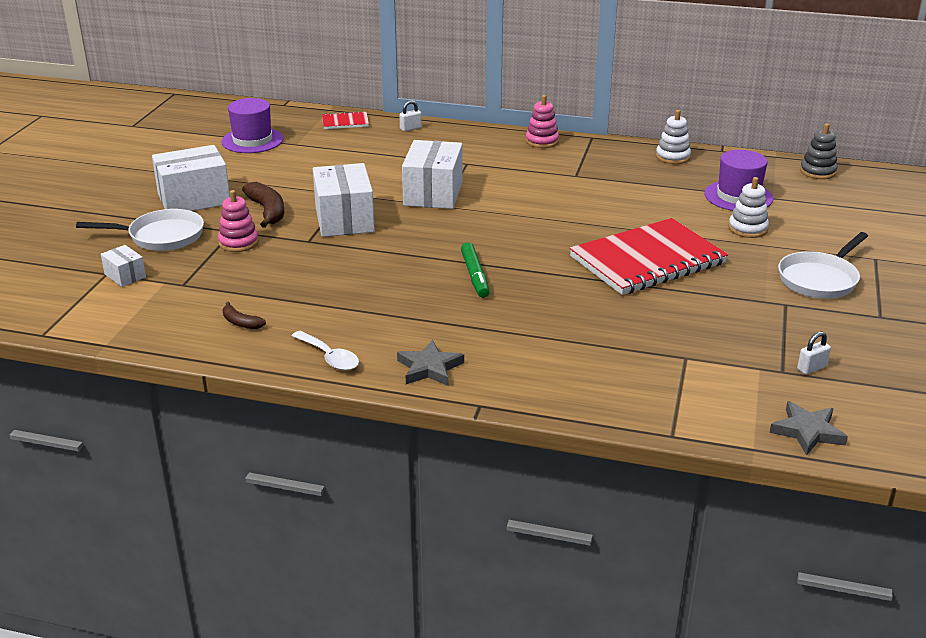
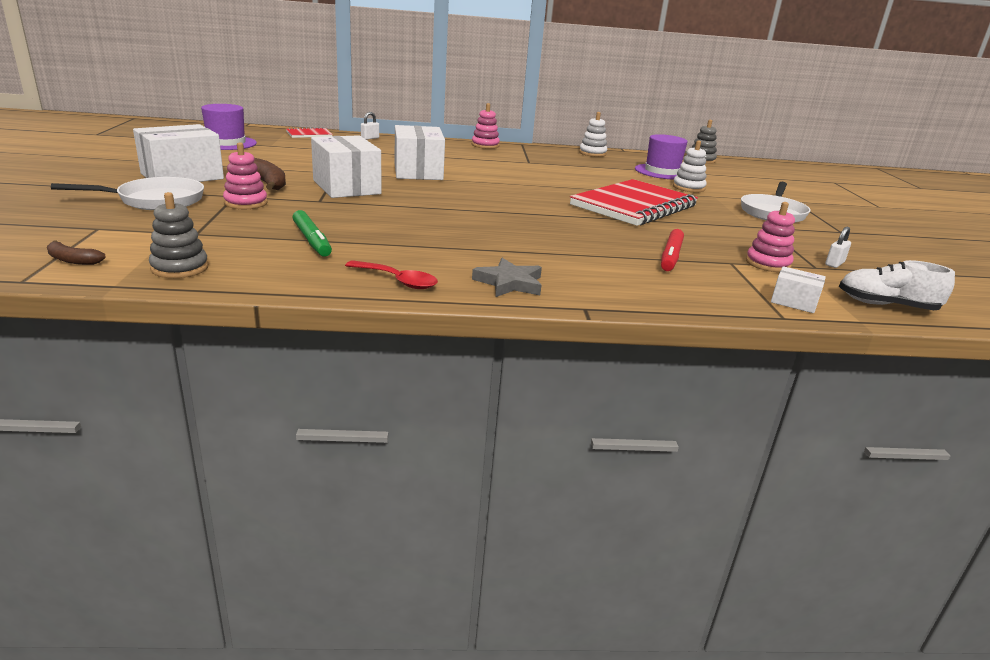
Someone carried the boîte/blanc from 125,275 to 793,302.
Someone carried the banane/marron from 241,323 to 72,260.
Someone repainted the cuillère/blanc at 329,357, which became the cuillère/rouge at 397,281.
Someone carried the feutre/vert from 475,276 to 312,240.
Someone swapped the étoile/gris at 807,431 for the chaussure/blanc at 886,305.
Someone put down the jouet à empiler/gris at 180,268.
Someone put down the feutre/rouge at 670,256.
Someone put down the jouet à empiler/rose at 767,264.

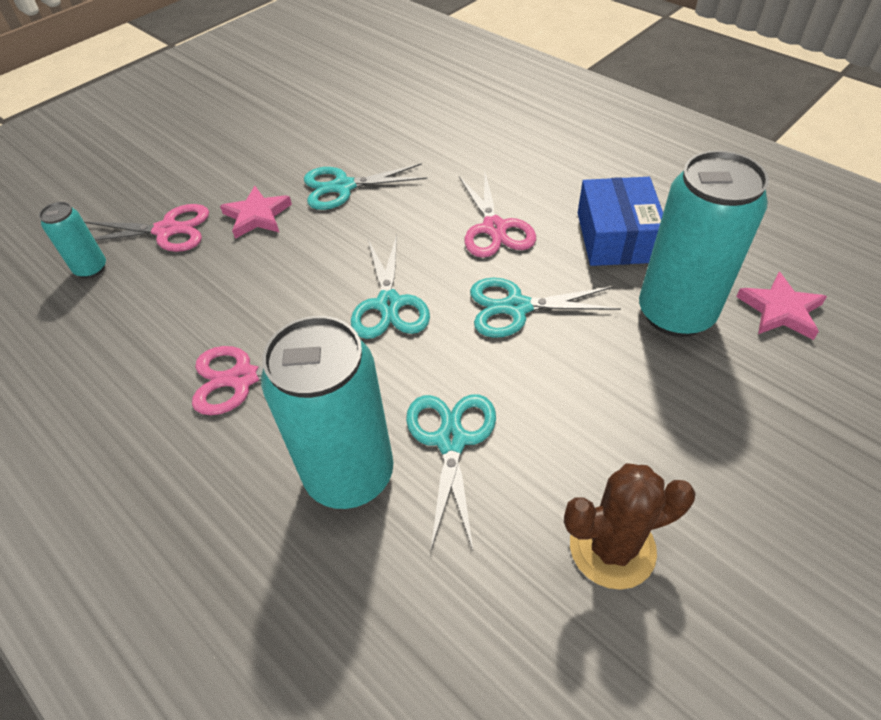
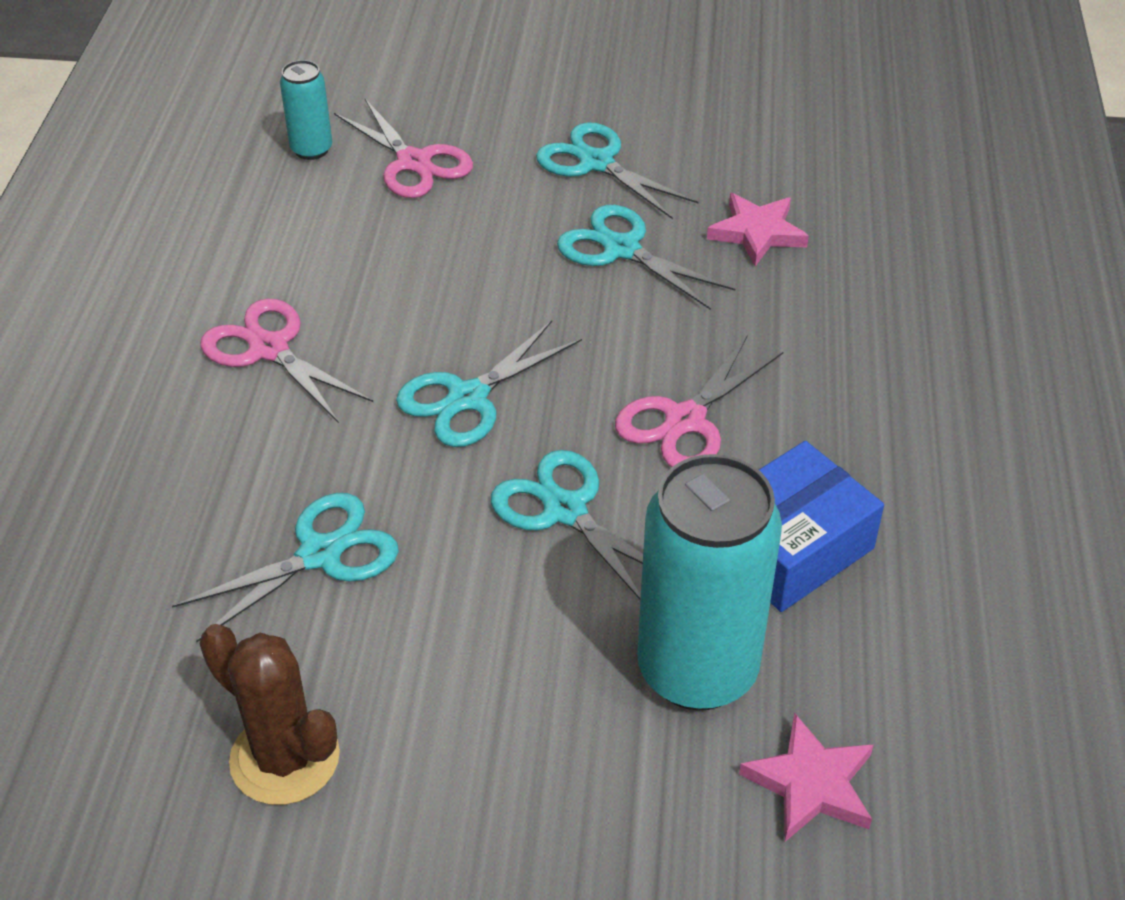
Someone carried the étoile/rose from 257,216 to 757,233.
Someone took away the canette/turquoise at 349,474.
Someone put down the ciseaux/turquoise at 596,163.

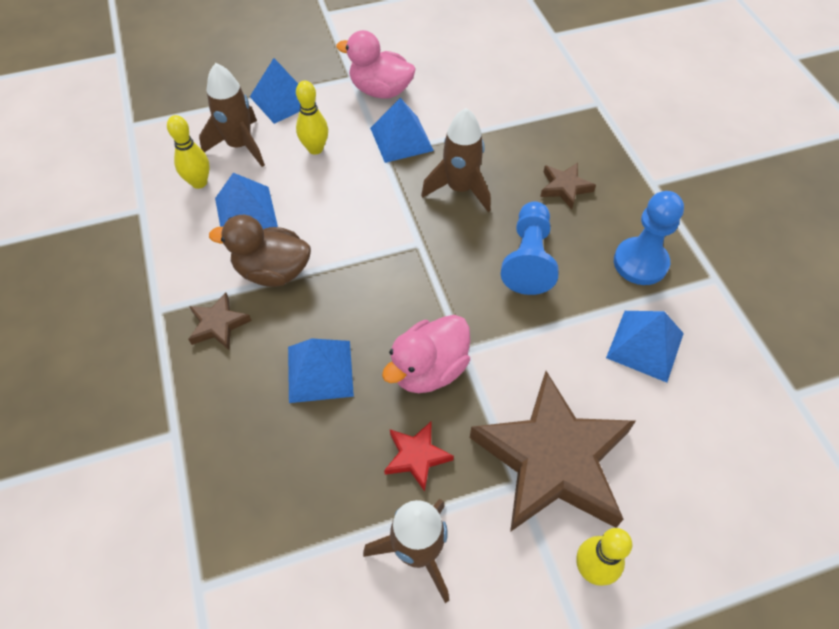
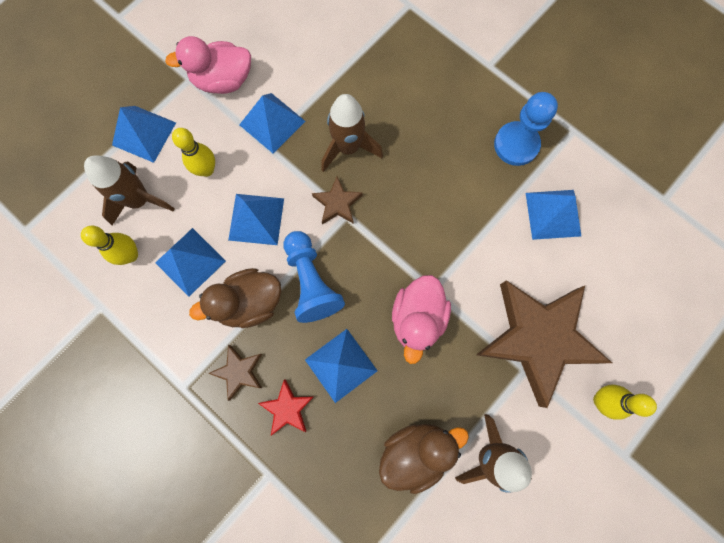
Someone carried the étoile/rouge from 416,456 to 287,408.
Someone carried the pion/bleu from 528,259 to 311,281.
Someone carried the étoile/marron from 565,187 to 337,203.
Someone put down the pyramide/bleu at 256,219.
Someone put down the canard/marron at 415,451.

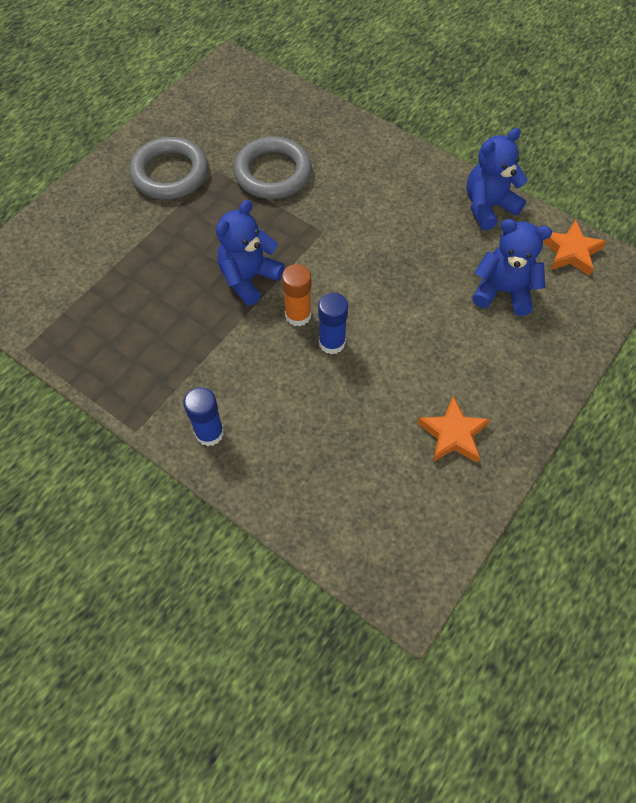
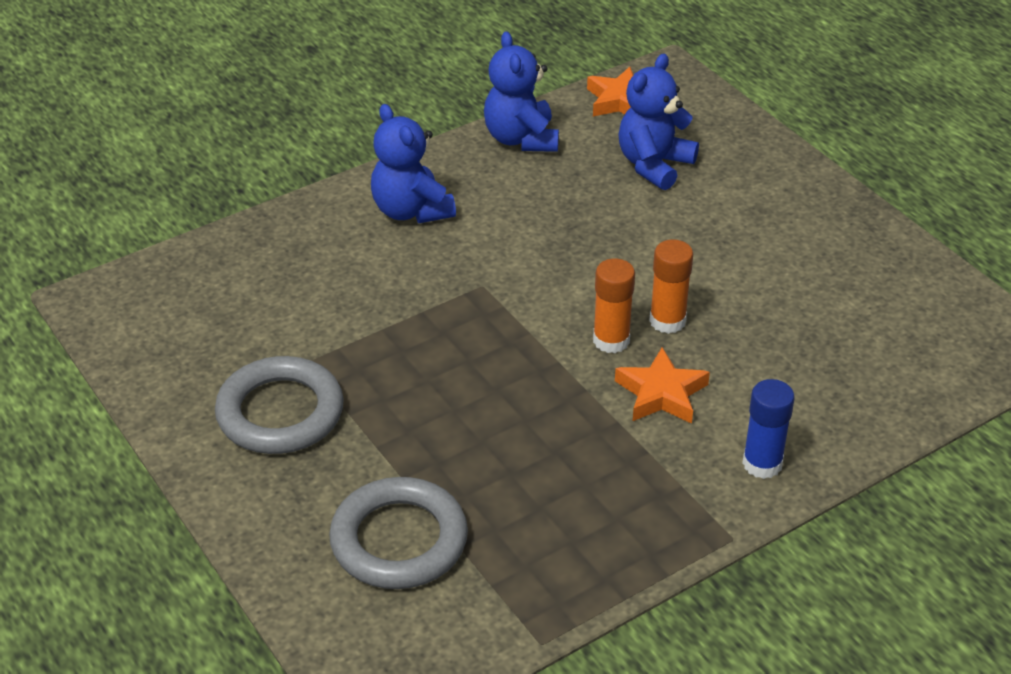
Someone carried the ours en peluche/bleu from 249,278 to 411,210.
Someone carried the anneau/gris from 273,173 to 399,540.
Someone repainted the bâton de colle/bleu at 332,342, which became the bâton de colle/orange at 667,321.
Someone carried the étoile/orange from 452,434 to 661,393.

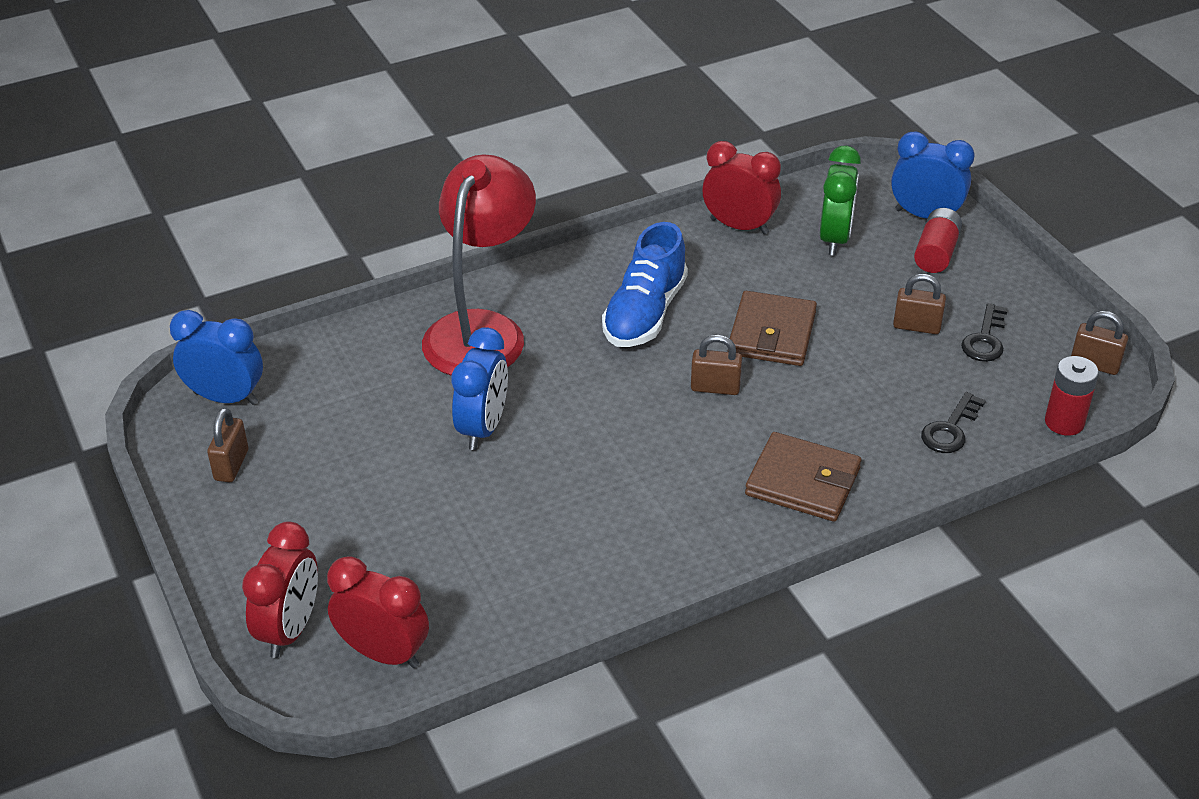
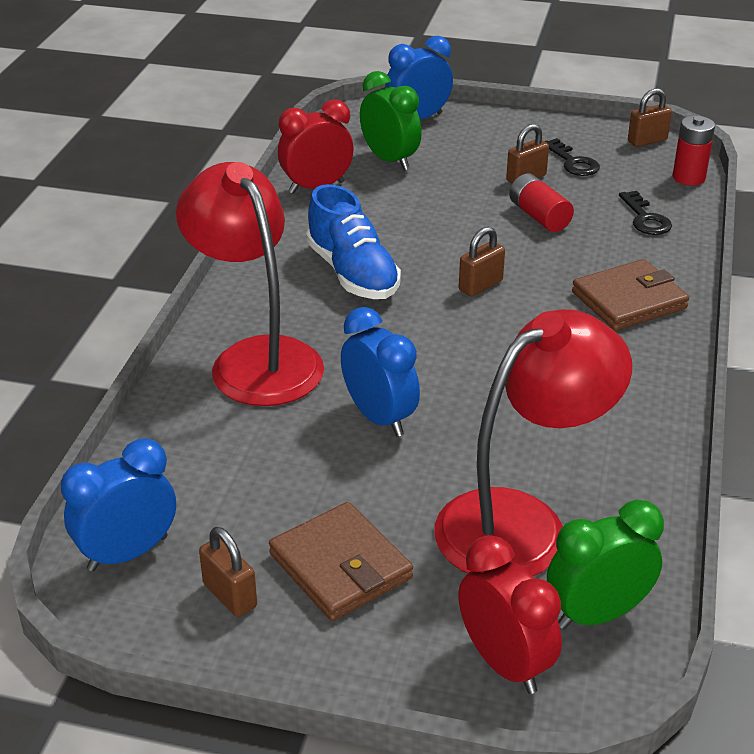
Someone repainted the réveil/rouge at 383,653, which became the réveil/vert at 597,614.
Someone carried the portefeuille/marron from 772,333 to 340,566.
Someone carried the pile/rouge from 936,253 to 539,216.
Someone put down the lampe/rouge at 521,522.

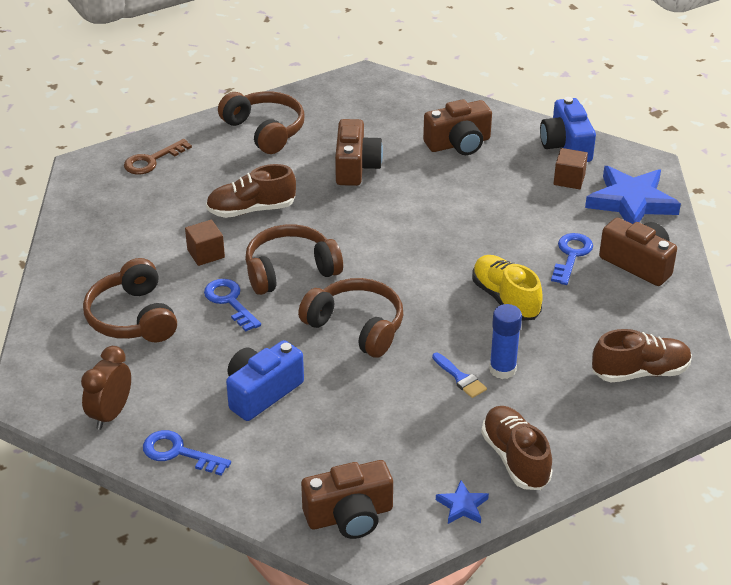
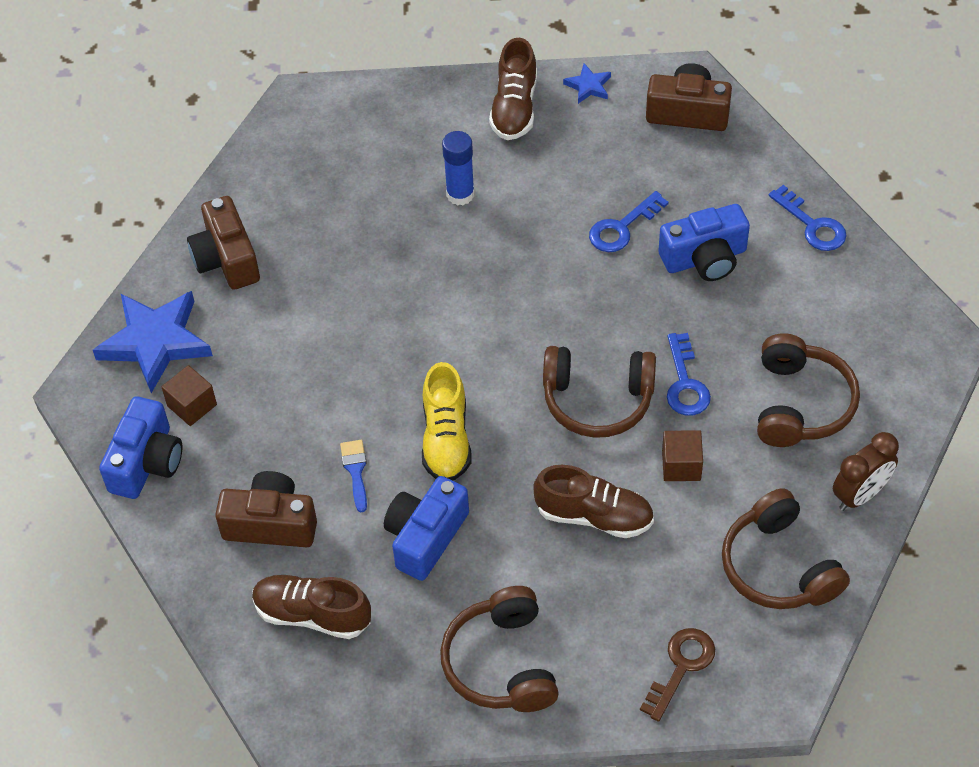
Someone carried the réveil/marron from 110,414 to 860,495.
Someone rotated the clé/marron at 152,160 by 45 degrees counterclockwise.
Someone carried the casque audio/marron from 356,327 to 778,566.
Someone repainted the appareil photo/marron at 355,167, which became the appareil photo/bleu at 425,537.
Someone carried the pinceau/bleu from 460,378 to 355,471.
Someone carried the chaussure/jaune from 505,299 to 446,438.
Someone carried the clé/bleu from 571,255 to 622,228.
Someone carried the chaussure/marron from 640,372 to 312,614.

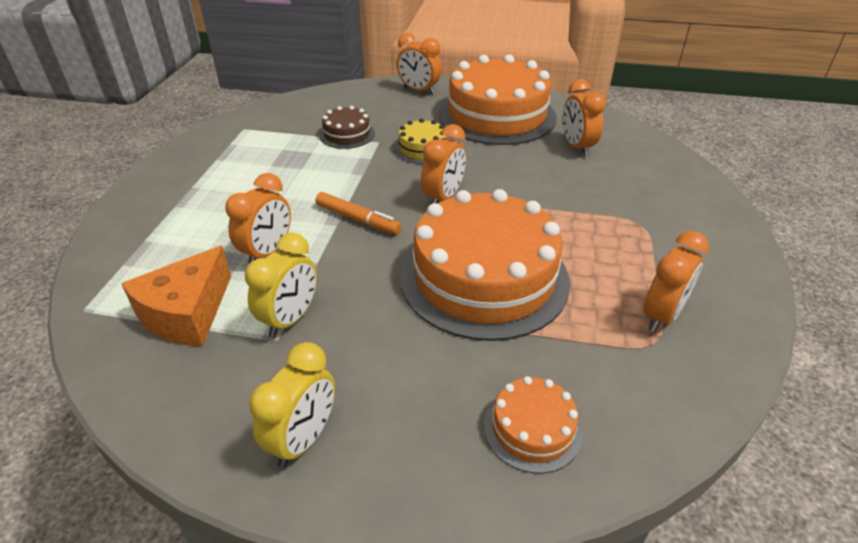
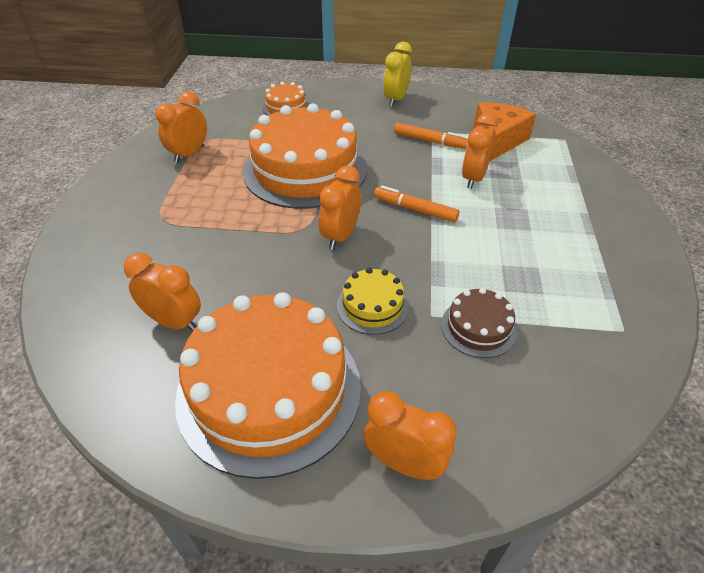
Someone swapped the réveil/jaune at 290,319 for the feutre/orange at 430,141.
Someone rotated the réveil/orange at 577,147 by 45 degrees counterclockwise.

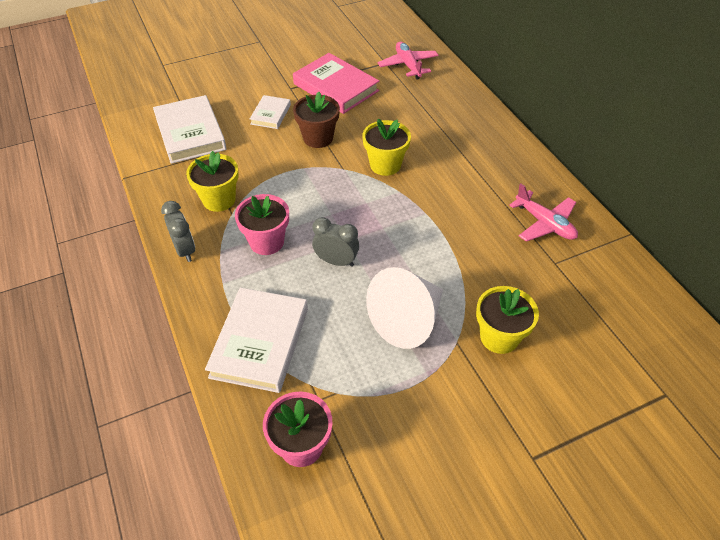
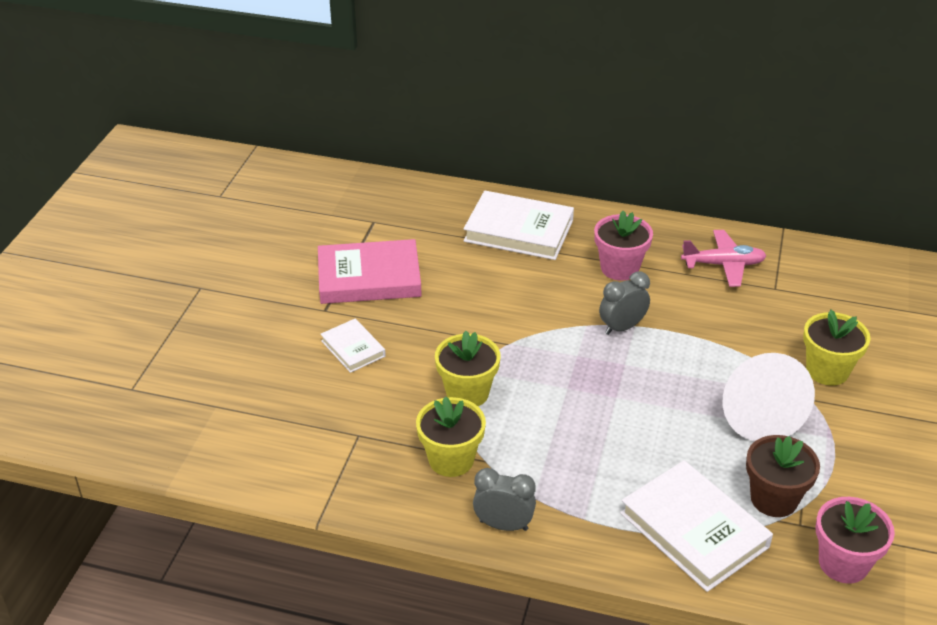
Someone carried the livre/blanc from 190,133 to 518,231.
Someone carried the pot de fleurs/rose from 266,242 to 619,268.
Someone carried the pot de fleurs/marron from 318,138 to 774,499.
Someone carried the réveil/gris from 336,261 to 622,327.
Someone carried the pot de fleurs/jaune from 385,165 to 467,393.
Someone took away the avion/rose at 408,65.

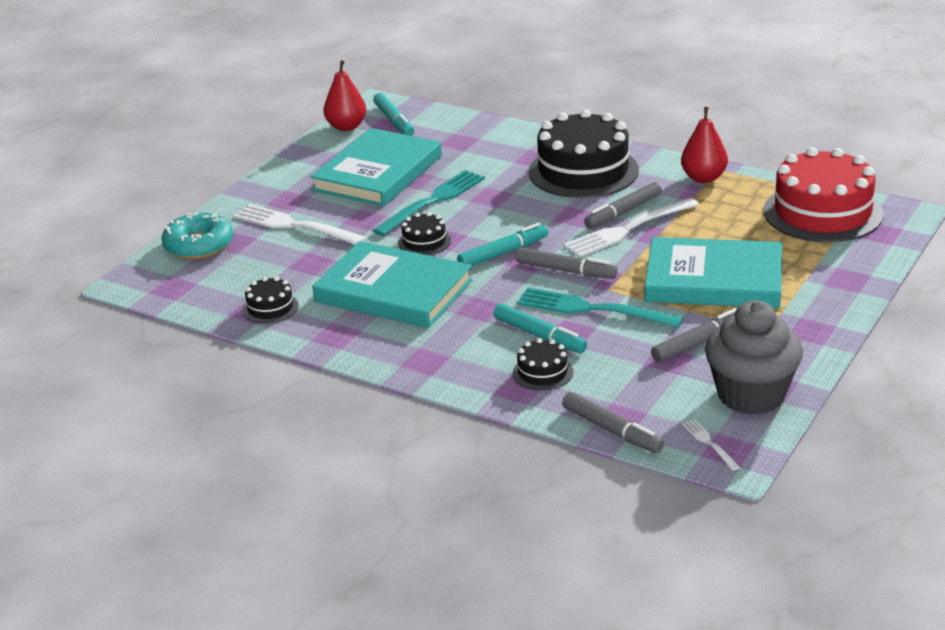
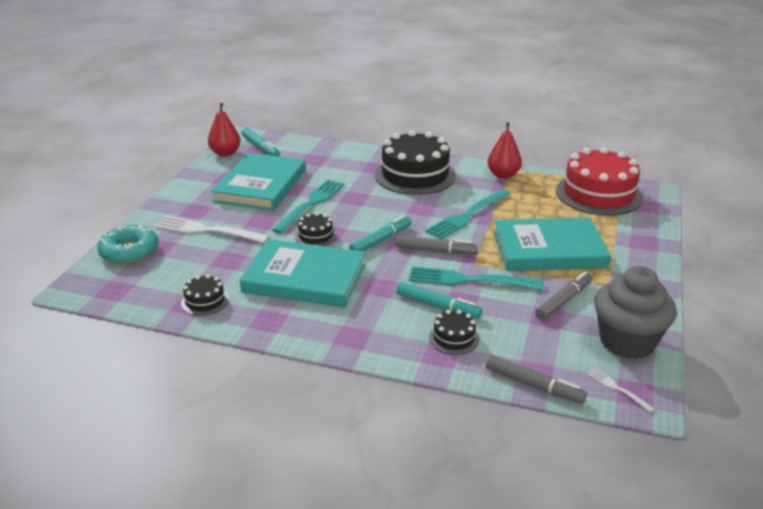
Someone repainted the fourchette/blanc at 628,229, which became the fourchette/turquoise at 467,215.
Someone took away the feutre/gris at 623,212.

